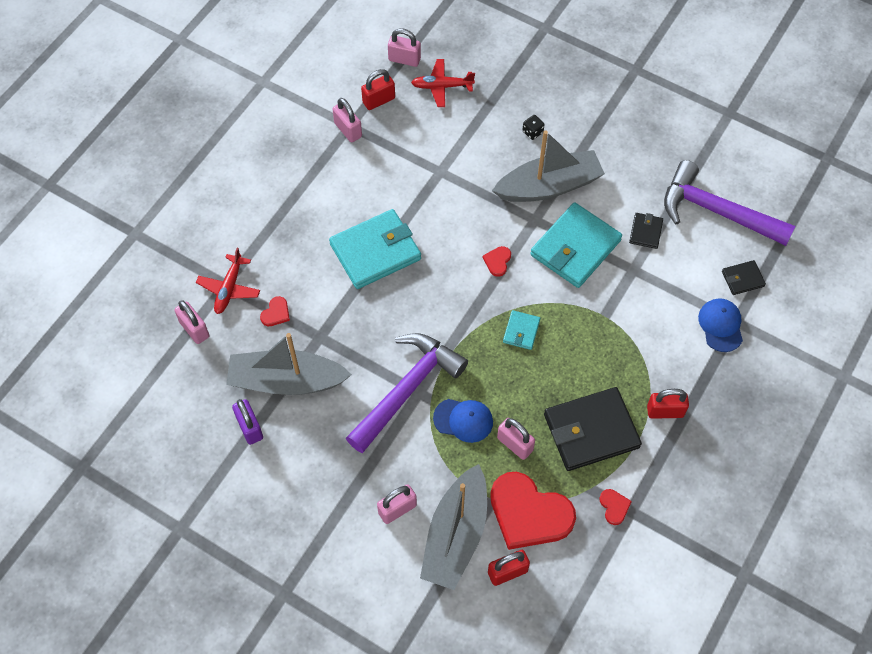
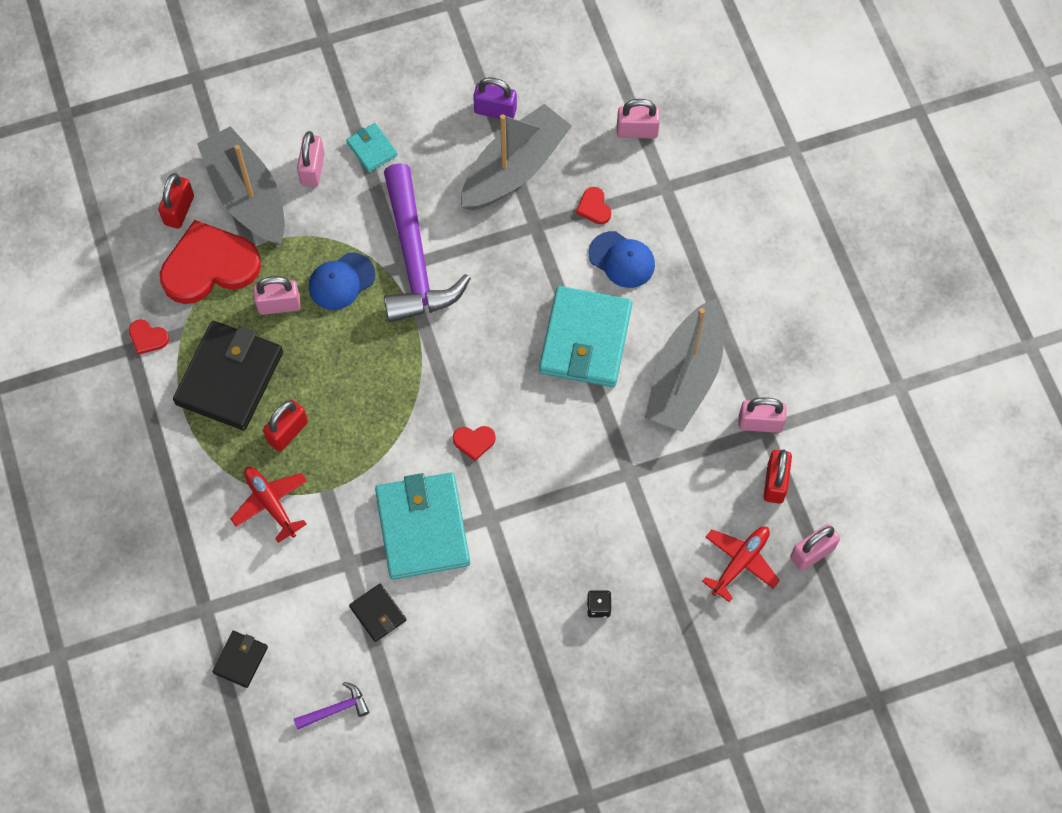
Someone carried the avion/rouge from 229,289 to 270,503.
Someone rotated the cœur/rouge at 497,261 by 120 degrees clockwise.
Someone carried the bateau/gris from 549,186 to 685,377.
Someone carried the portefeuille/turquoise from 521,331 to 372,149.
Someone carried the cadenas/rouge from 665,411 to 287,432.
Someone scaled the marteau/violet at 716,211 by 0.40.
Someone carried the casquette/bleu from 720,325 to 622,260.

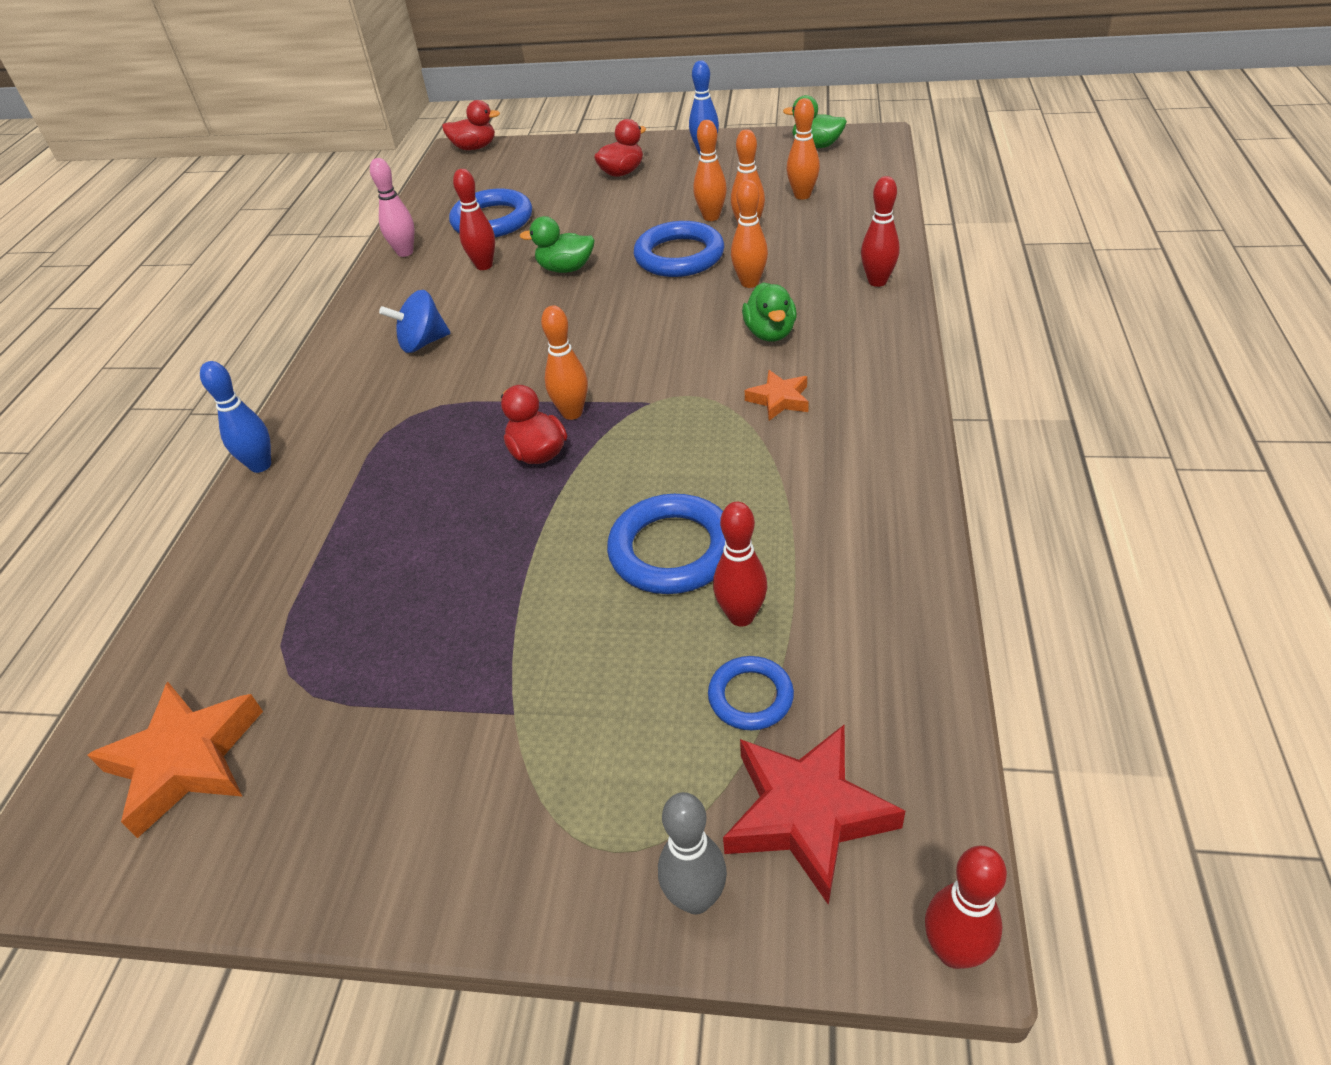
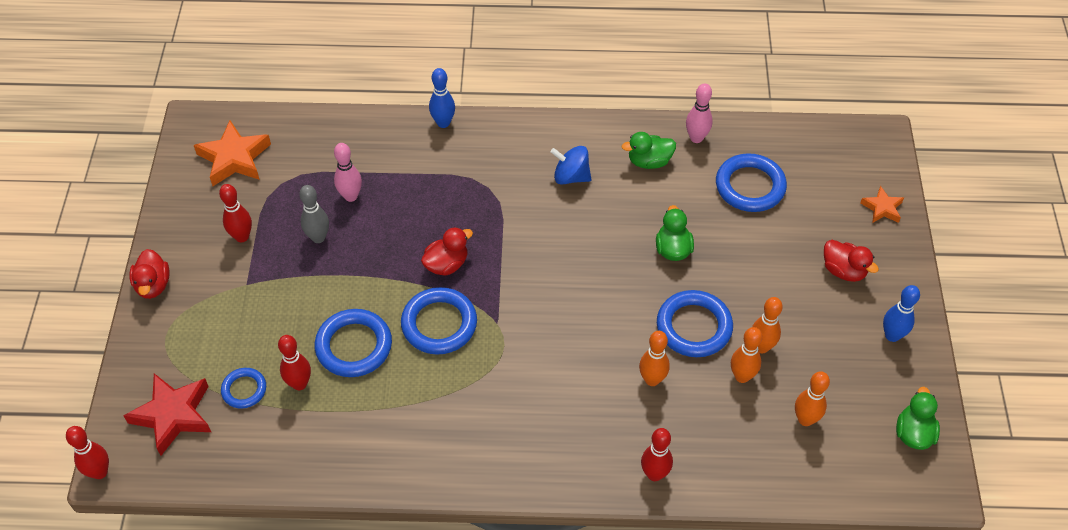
Someone rotated the toupie/bleu at 423,343 by 45 degrees counterclockwise.
Someone carried the canard/rouge from 474,148 to 153,285.
Someone carried the quille/rouge from 484,265 to 242,237.
Someone took away the quille/orange at 572,413.
Someone carried the quille/gris from 695,898 to 318,237.
Someone carried the canard/vert from 770,333 to 649,161.
Someone carried the étoile/orange from 779,400 to 882,208.
Someone put down the quille/rose at 350,196.
Someone put down the anneau/bleu at 439,324.

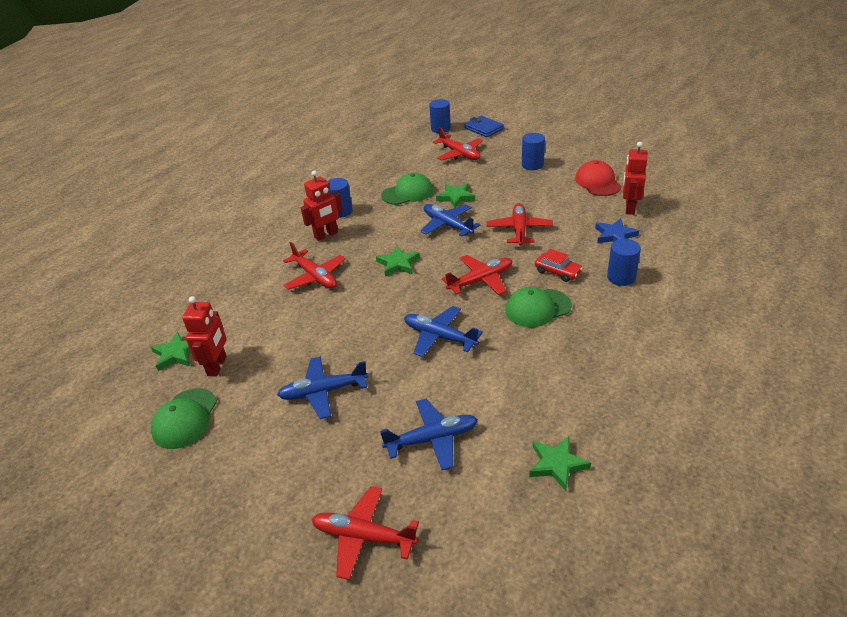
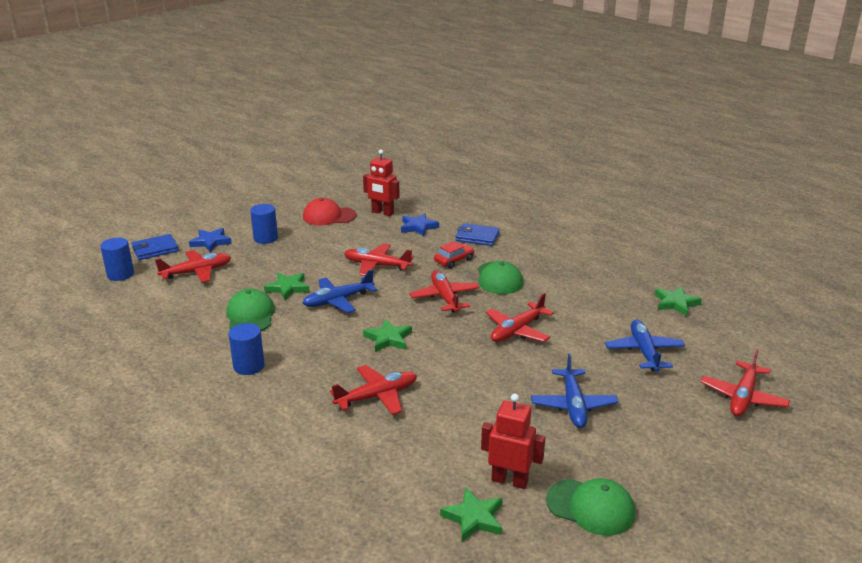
Someone took away the robot/rouge at 326,235.
Someone repainted the avion/bleu at 439,336, which became the avion/rouge at 517,330.
Someone swapped the cylindre/bleu at 621,277 for the portefeuille/bleu at 477,237.
Someone put down the étoile/bleu at 211,242.

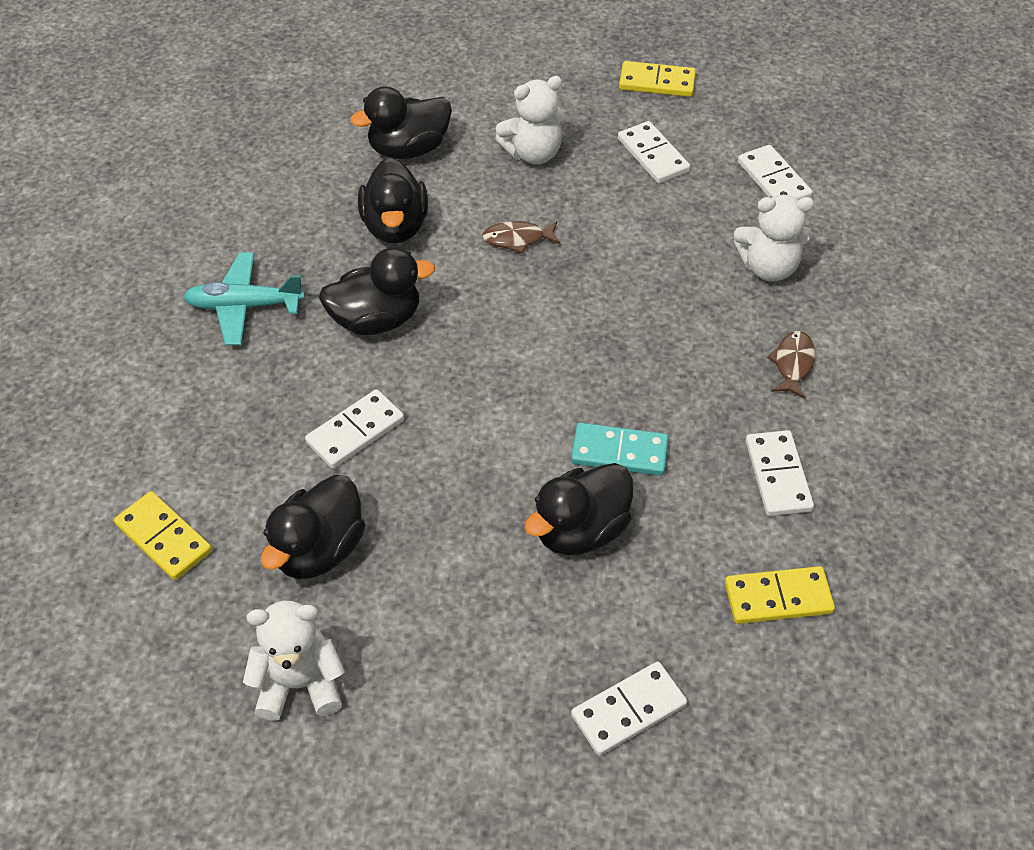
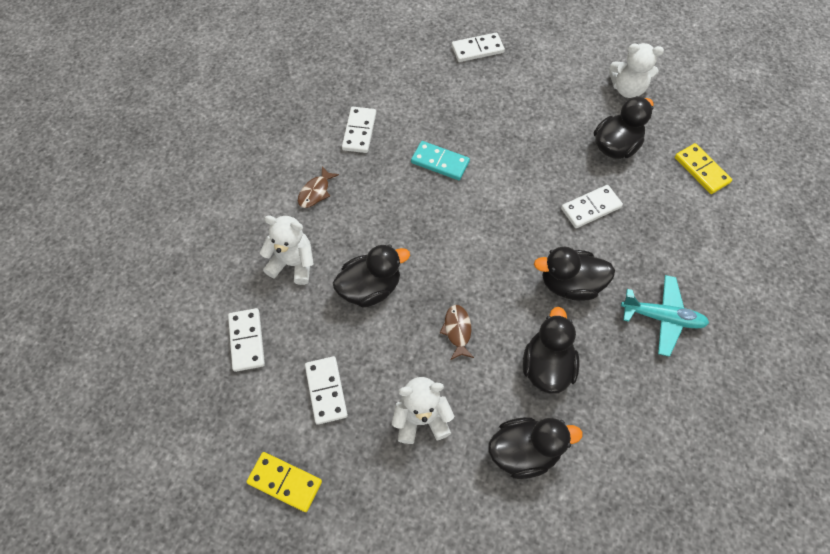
Someone rotated the poisson/marron at 518,239 by 105 degrees counterclockwise.
Someone carried the canard/noir from 580,530 to 370,288.
Someone took away the domino/jaune at 778,597.

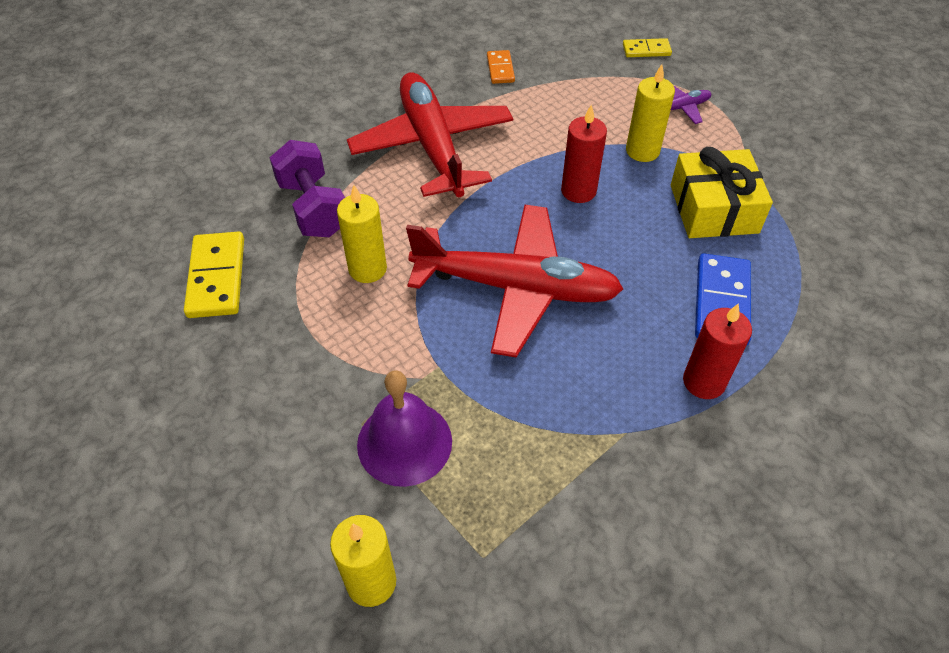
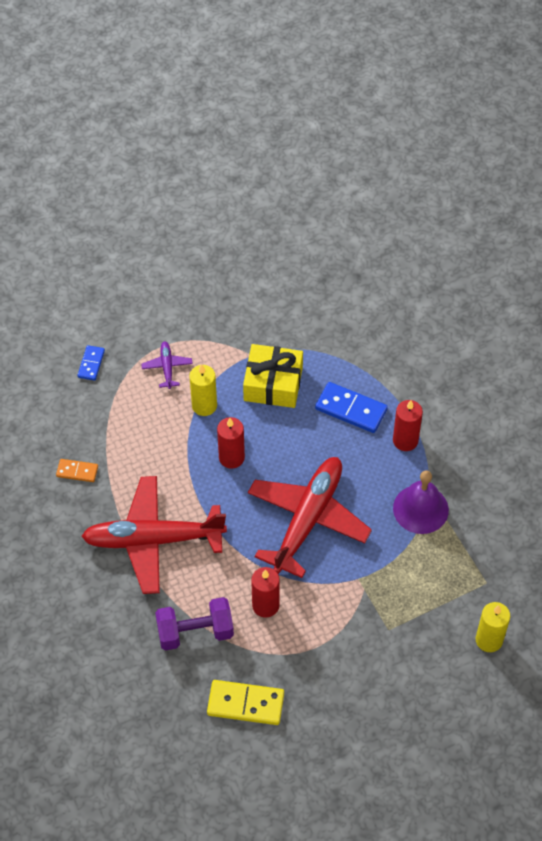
Someone repainted the bougie/jaune at 367,269, which became the bougie/rouge at 265,605.
Someone carried the cloche/violet from 404,442 to 420,509.
Someone repainted the domino/jaune at 646,50, which became the domino/bleu at 91,364.

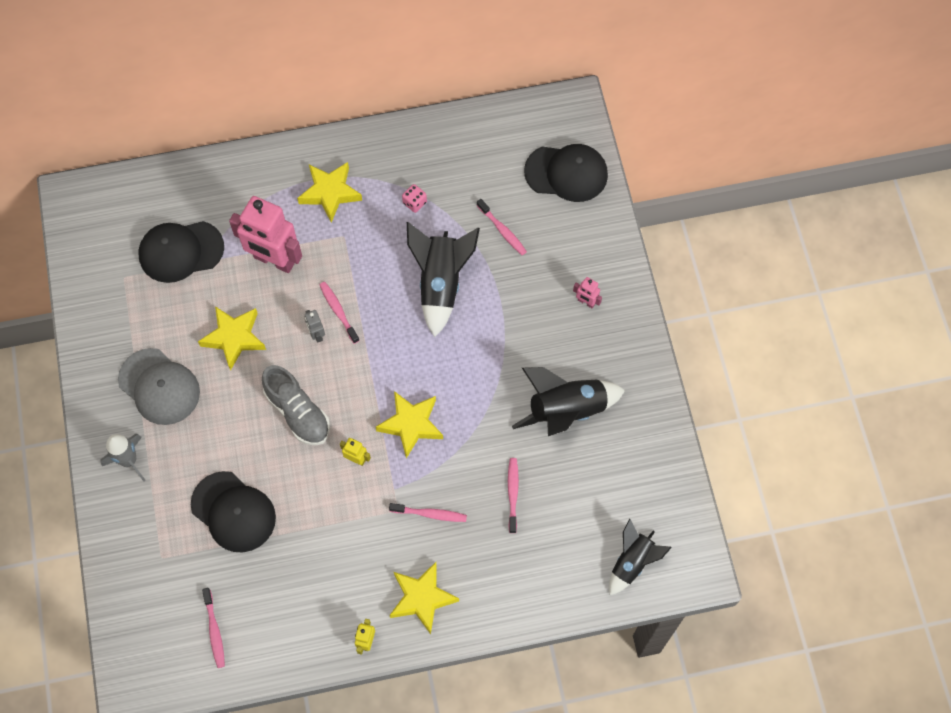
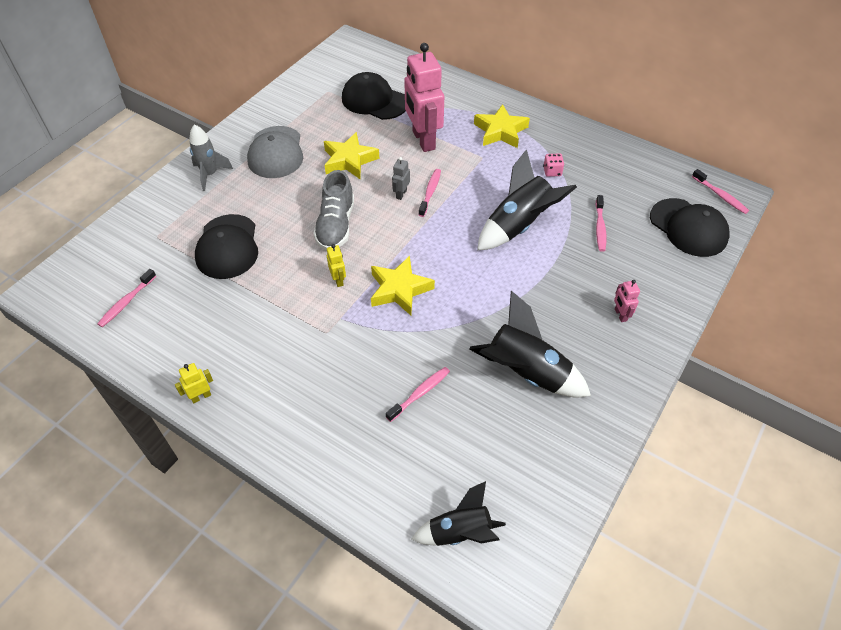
Someone carried the brosse à dents/rose from 430,514 to 720,196.
Someone took away the étoile/jaune at 422,598.

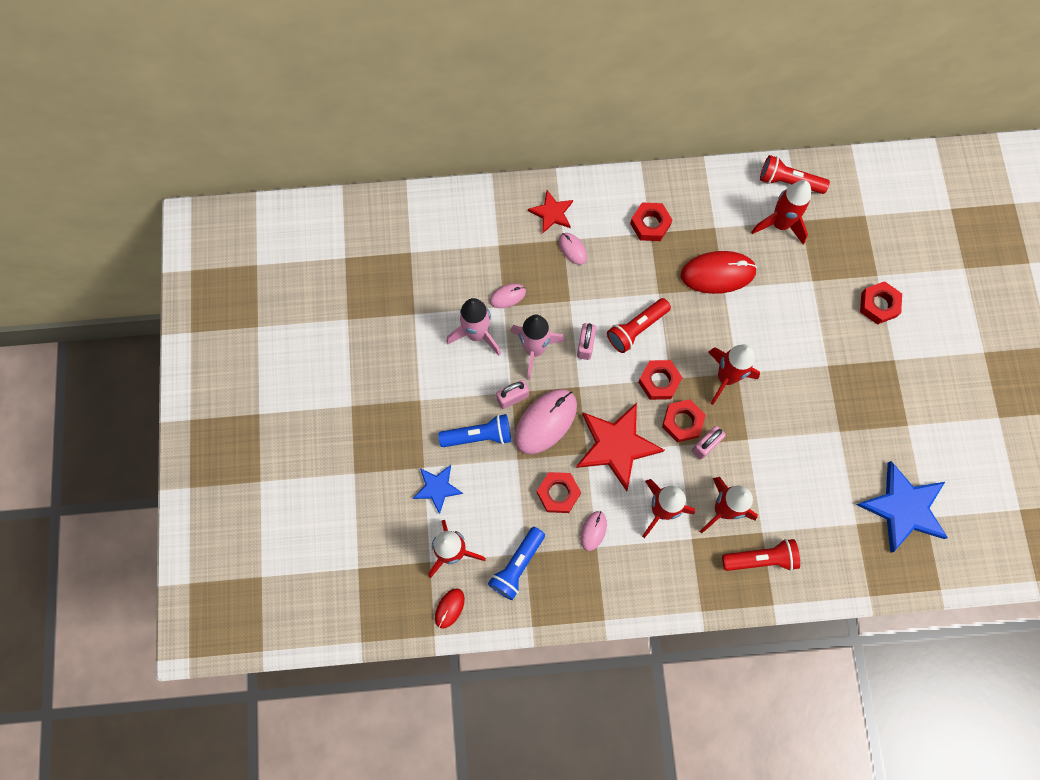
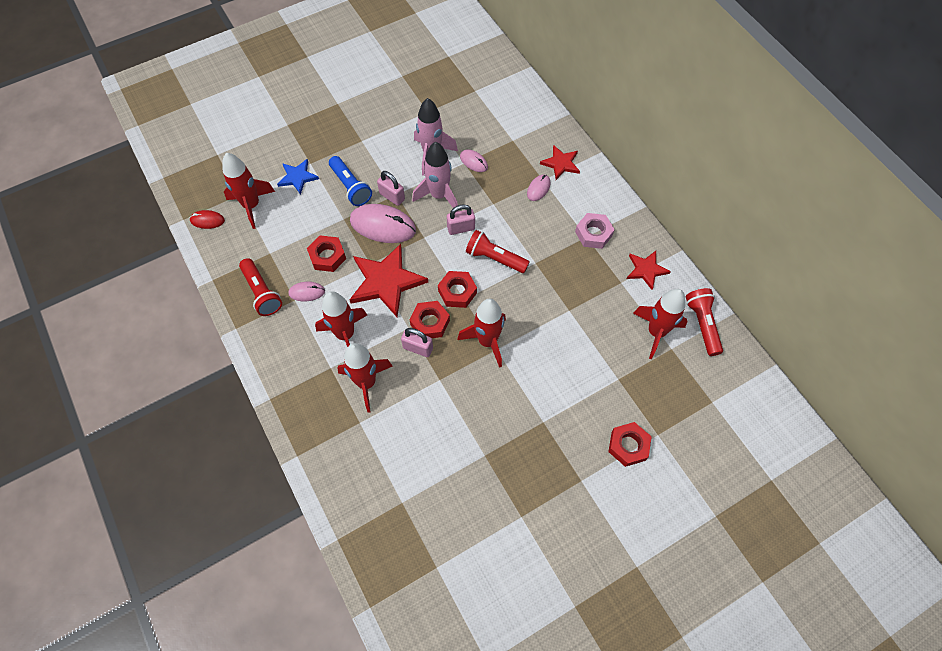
Someone took away the lampe de poche/bleu at 517,566.
Someone repainted the écrou/rouge at 650,224, which became the écrou/rose at 593,233.
Someone took away the souris/rouge at 718,273.
Someone carried the lampe de poche/rouge from 761,558 to 262,293.
Someone took away the étoile/bleu at 903,508.
Someone put down the étoile/rouge at 646,270.

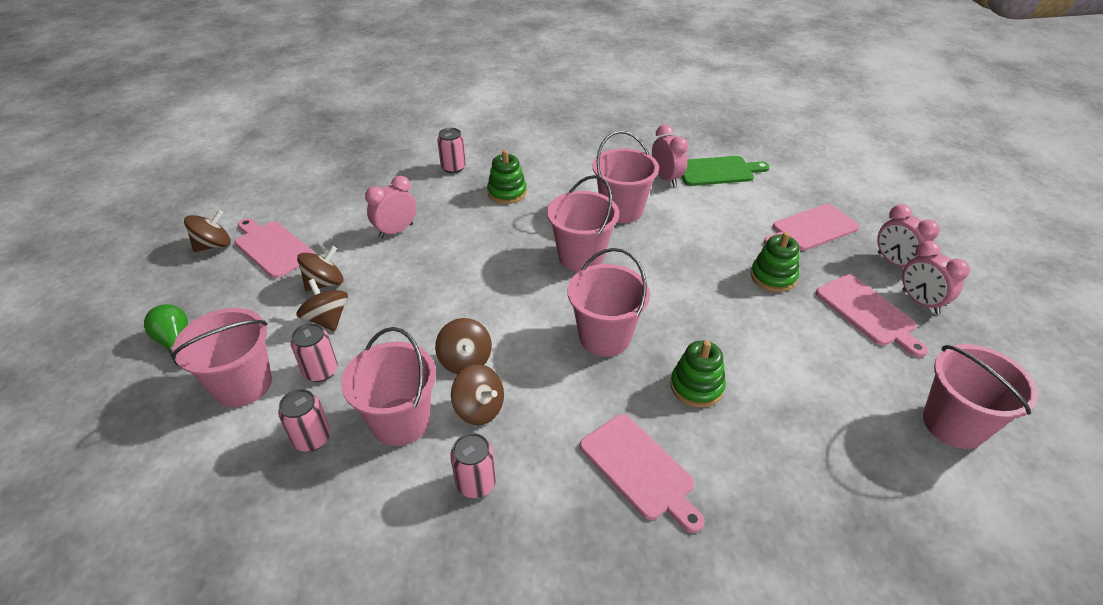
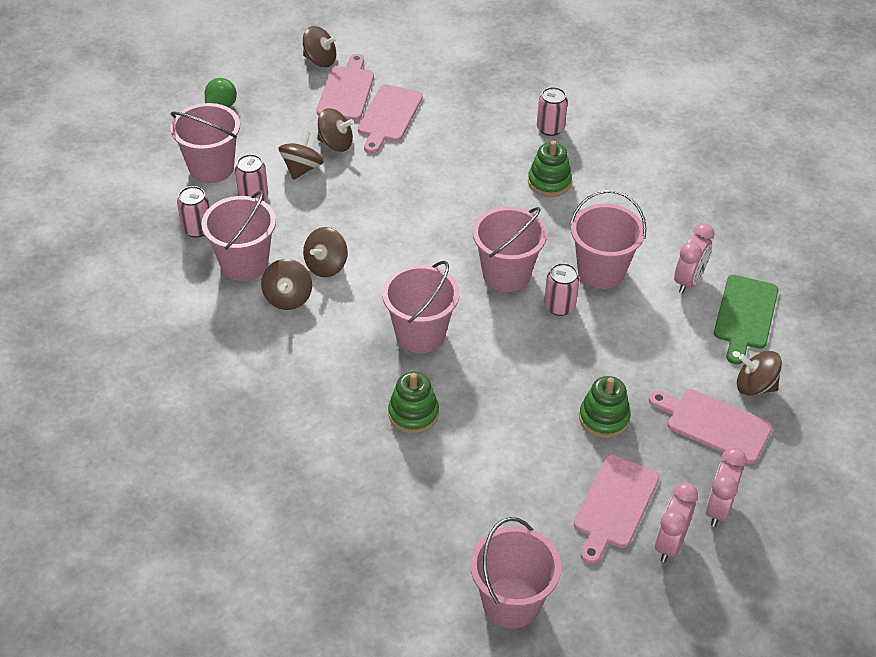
Someone took away the réveil/rose at 396,231.
Someone carried the canette/rose from 476,483 to 559,306.
Someone carried the planche à découper/rose from 640,469 to 389,116.
Someone rotated the planche à découper/vert at 718,171 by 60 degrees clockwise.
Someone put down the toupie/marron at 755,386.

